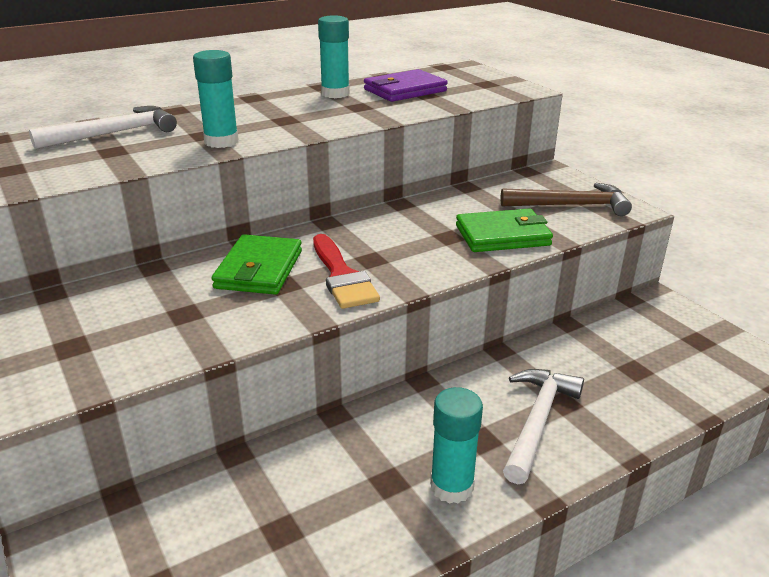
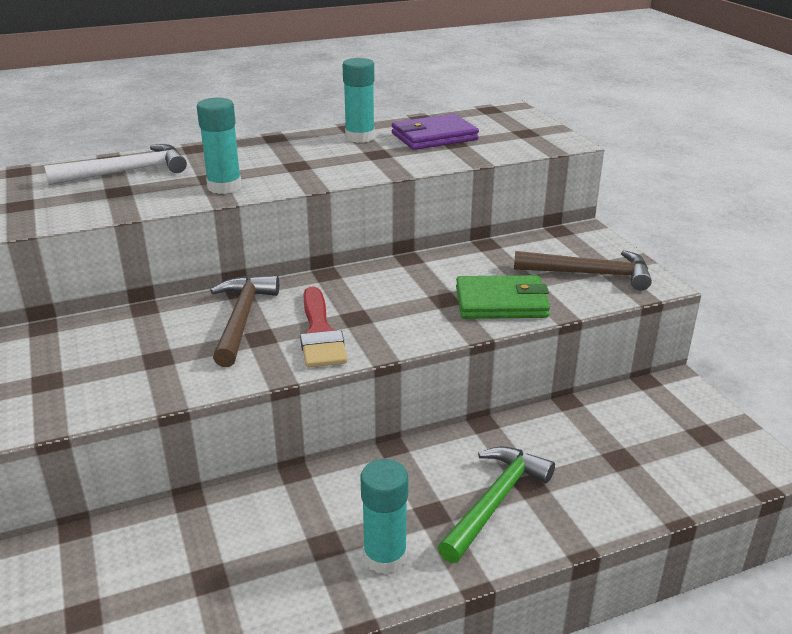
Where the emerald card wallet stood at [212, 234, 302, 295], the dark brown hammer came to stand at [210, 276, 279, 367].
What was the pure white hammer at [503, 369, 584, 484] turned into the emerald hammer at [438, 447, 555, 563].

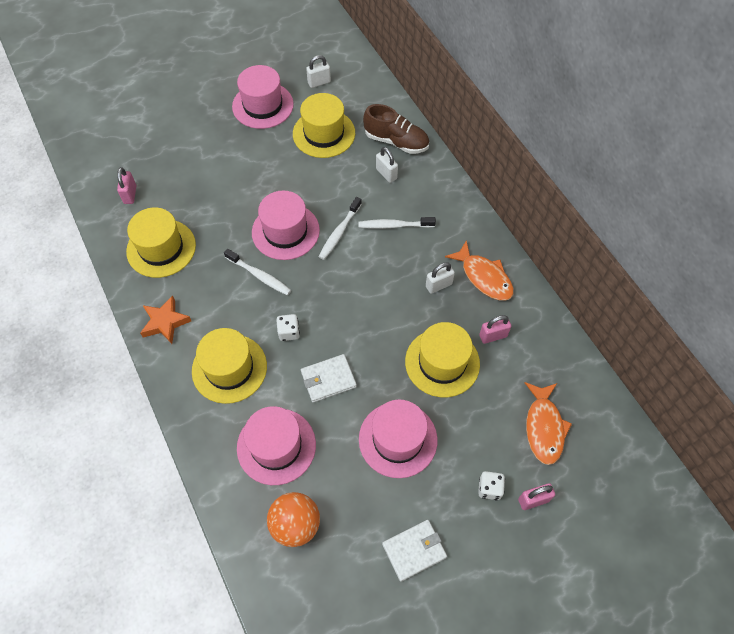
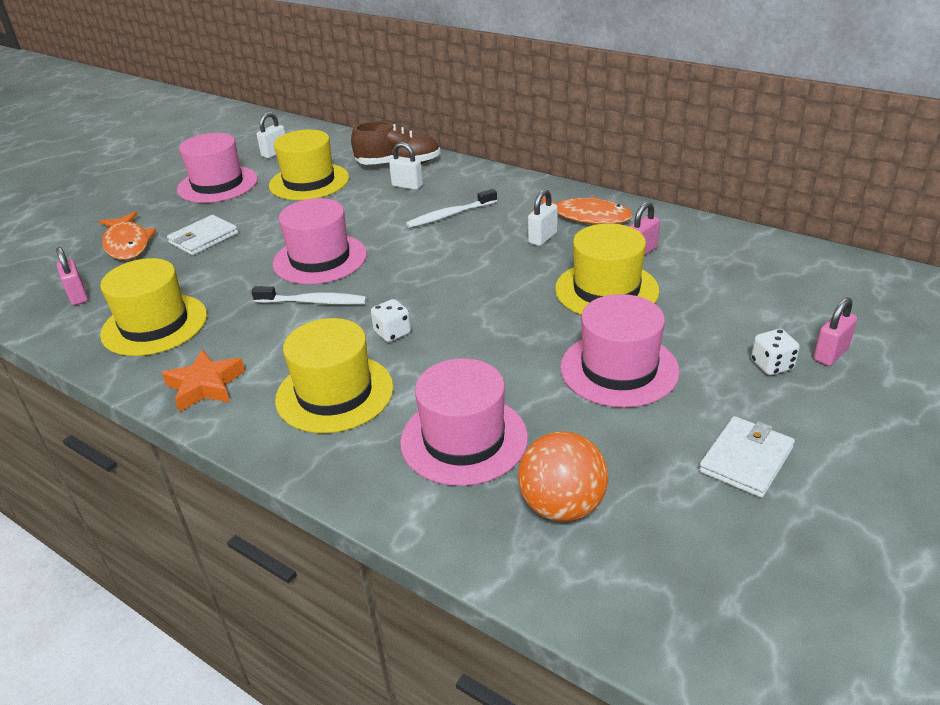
The pure white card wallet ended up elsewhere, having gone from [301, 354, 357, 403] to [167, 215, 238, 255].
The second view lost the pure white tooth brush at [319, 197, 362, 260].
The bright orange toy fish ended up elsewhere, having gone from [525, 382, 572, 465] to [99, 211, 156, 260].

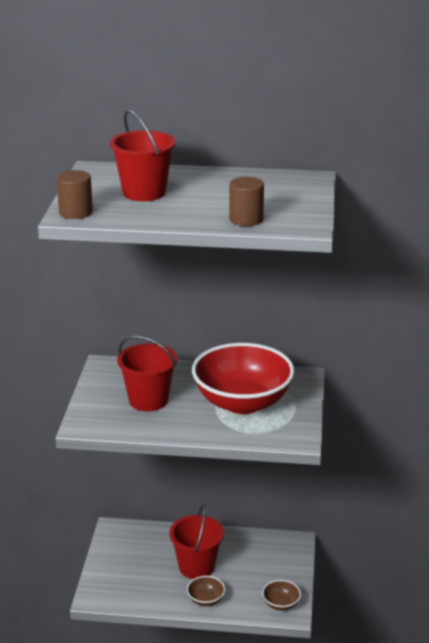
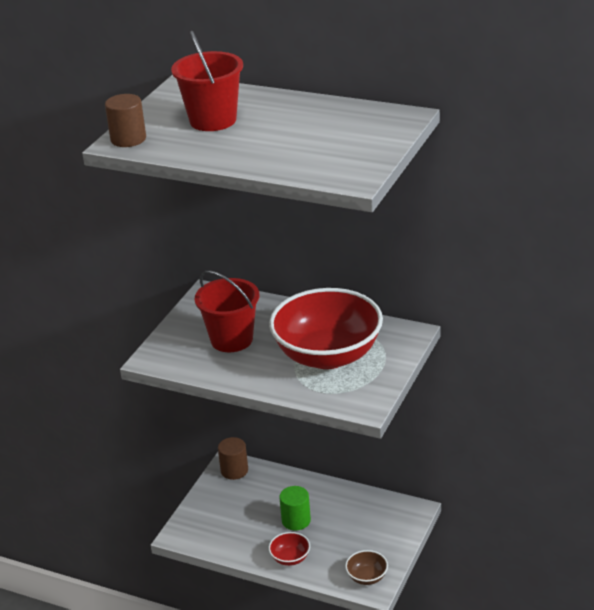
Where the red bucket stood at [169, 505, 224, 579], the emerald cylinder shape came to stand at [279, 486, 311, 531].
What was the dark brown deep dish at [187, 576, 225, 606] turned into the red deep dish at [269, 532, 310, 566].
The dark brown cylinder shape ended up elsewhere, having gone from [229, 177, 264, 226] to [218, 437, 248, 480].

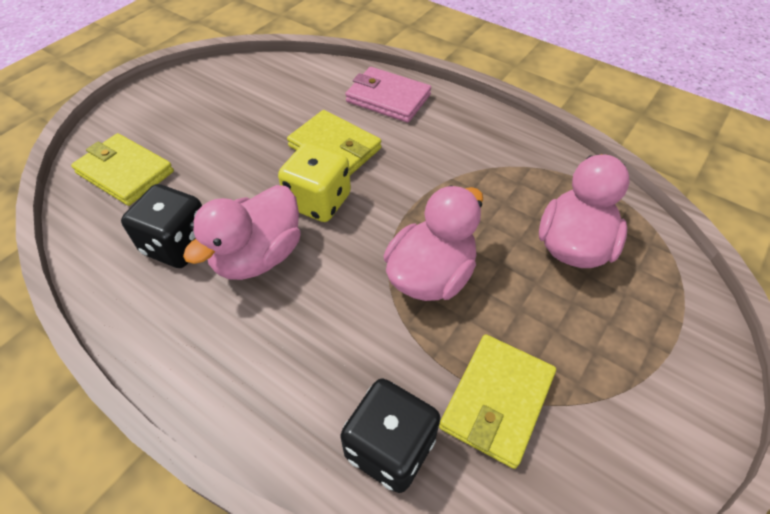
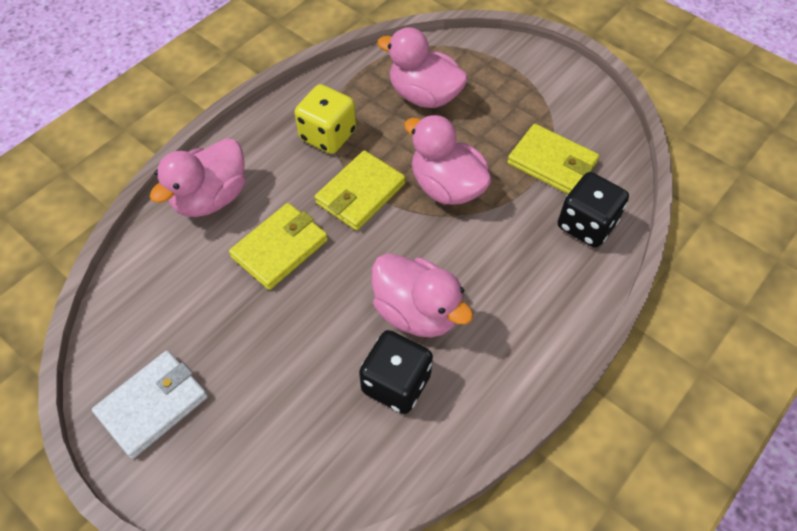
The yellow card wallet ended up elsewhere, having gone from [71, 133, 174, 206] to [315, 150, 406, 231].
The yellow dice ended up elsewhere, having gone from [278, 143, 351, 222] to [295, 84, 356, 154].
Where the pink card wallet stood at [345, 67, 431, 123], the pink toy duck came to stand at [150, 138, 245, 217].
The second view gained the pure white card wallet at [92, 350, 208, 459].

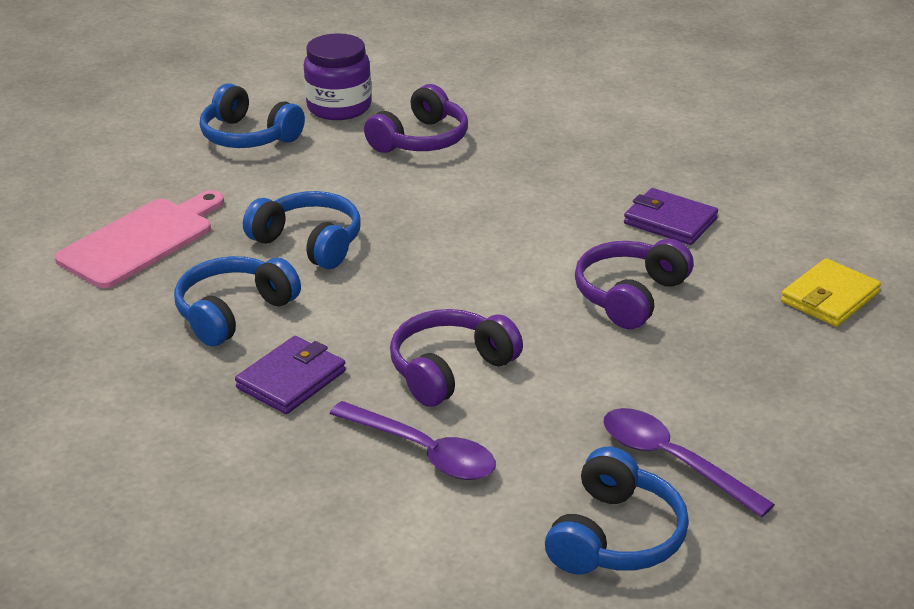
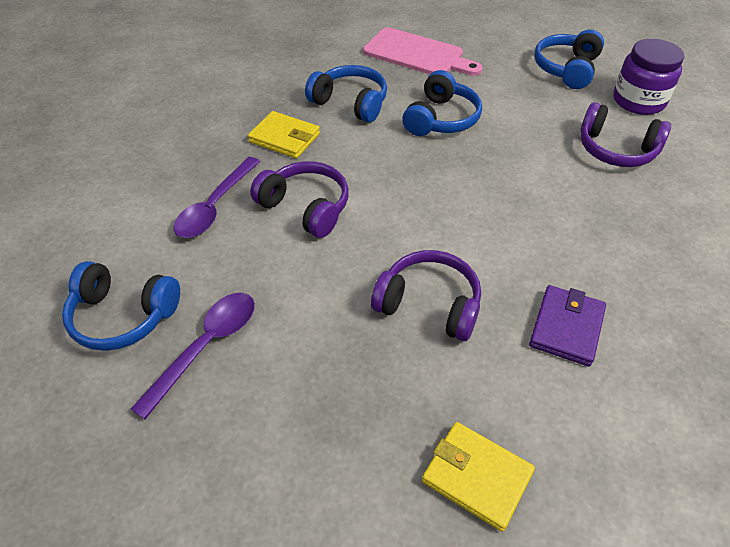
What was the royal purple card wallet at [235, 336, 346, 414] turned into the yellow card wallet at [248, 111, 320, 159].

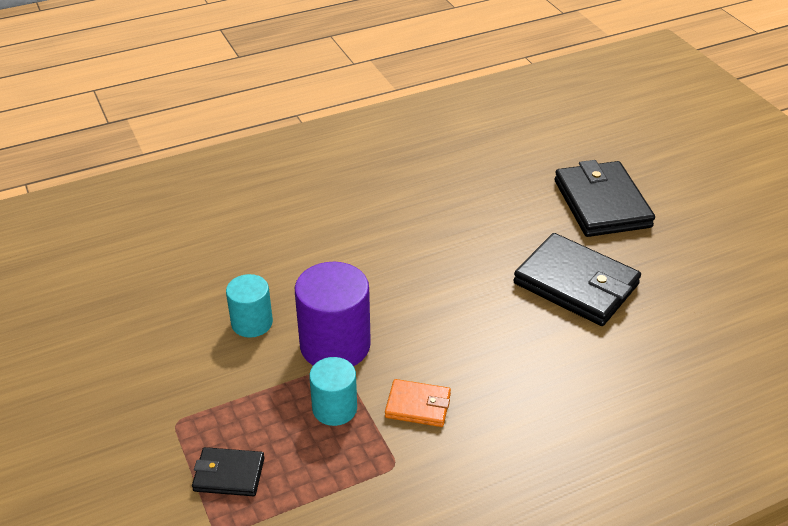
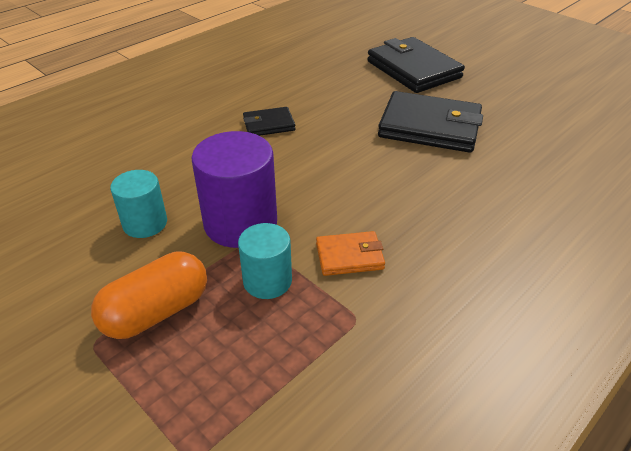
The black card wallet ended up elsewhere, having gone from [192, 447, 265, 496] to [243, 107, 296, 136].
The second view gained the bright orange capsule at [91, 252, 207, 339].

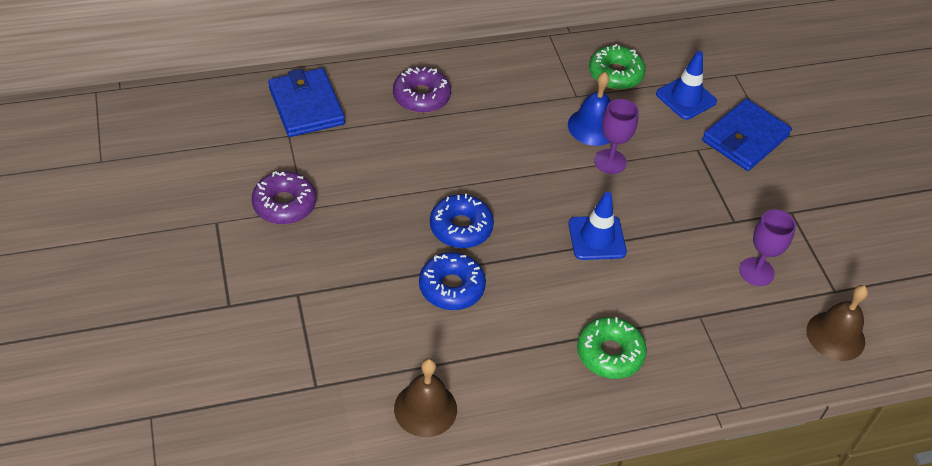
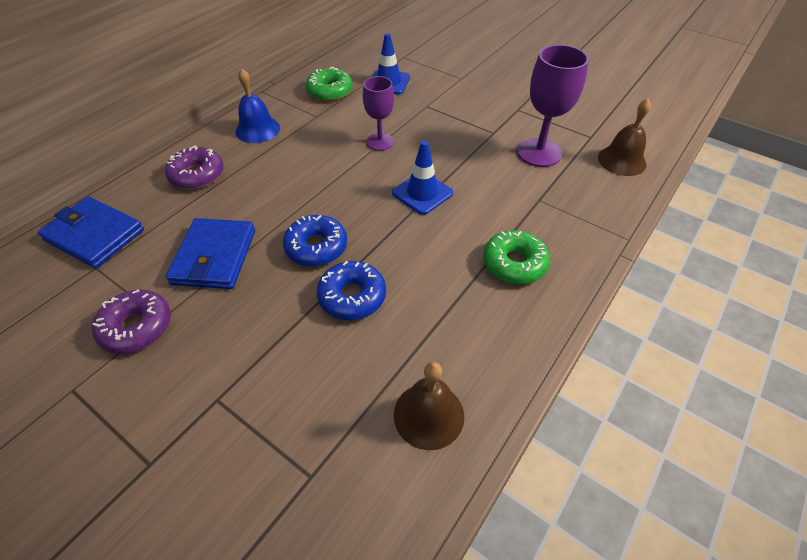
The cobalt hand bell ended up elsewhere, having gone from [568, 72, 611, 146] to [235, 68, 280, 143].
The cobalt card wallet ended up elsewhere, having gone from [702, 99, 792, 171] to [166, 218, 255, 289].
The size of the royal purple goblet at [739, 209, 796, 286] changed by a factor of 1.55.

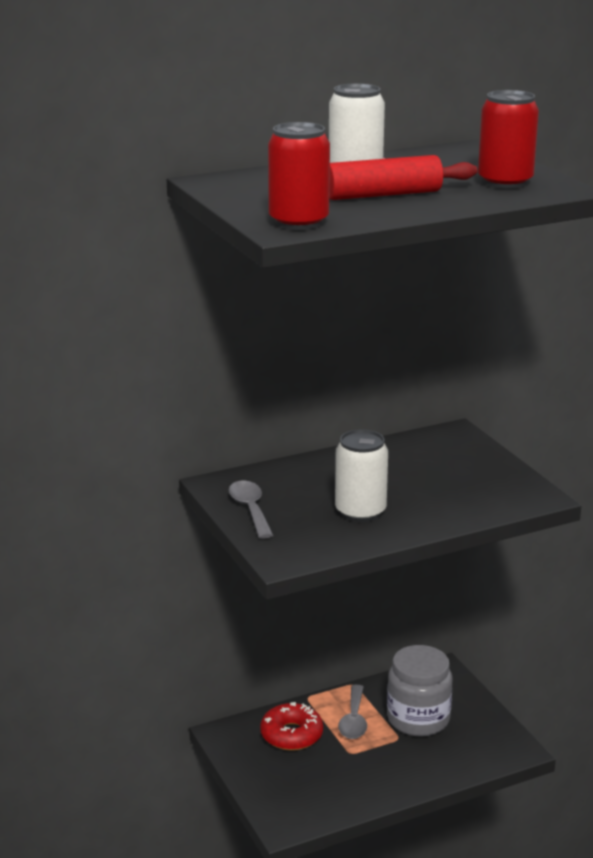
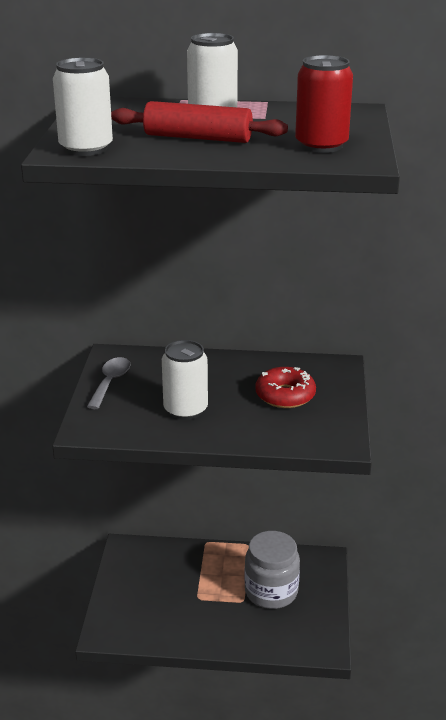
The red doughnut ended up elsewhere, having gone from [260, 702, 323, 751] to [256, 367, 316, 408].
What was the red can at [268, 122, 330, 230] turned into the pure white can at [53, 57, 113, 156].
The second view lost the gray spoon at [338, 685, 367, 739].

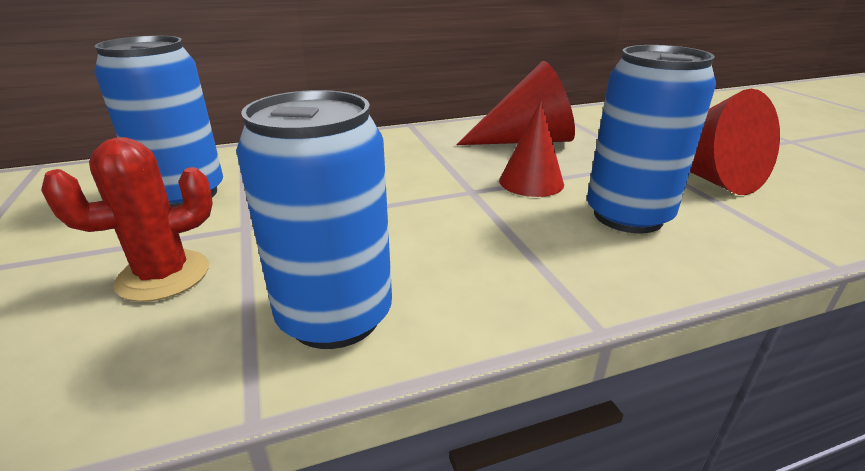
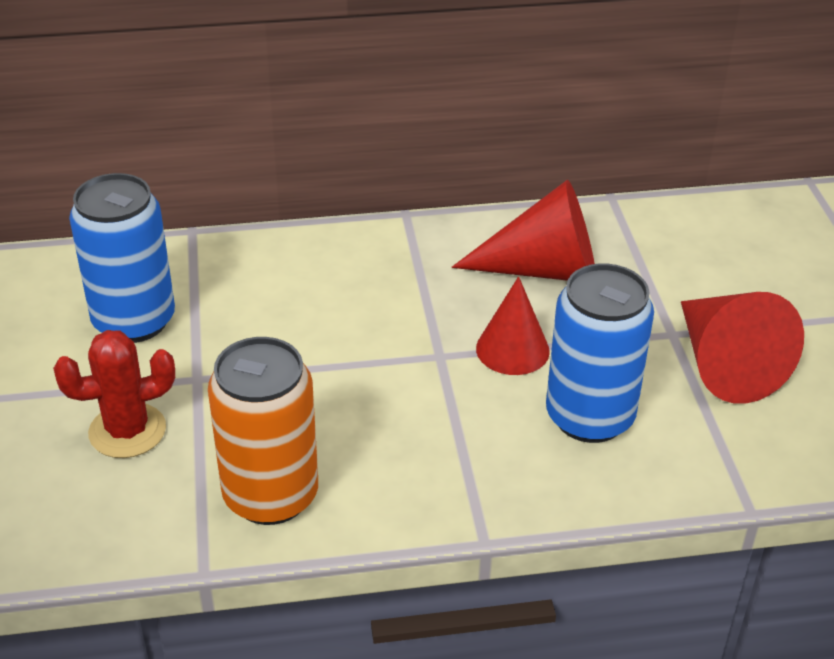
What was the cobalt can at [236, 90, 392, 349] turned into the bright orange can at [208, 337, 318, 525].

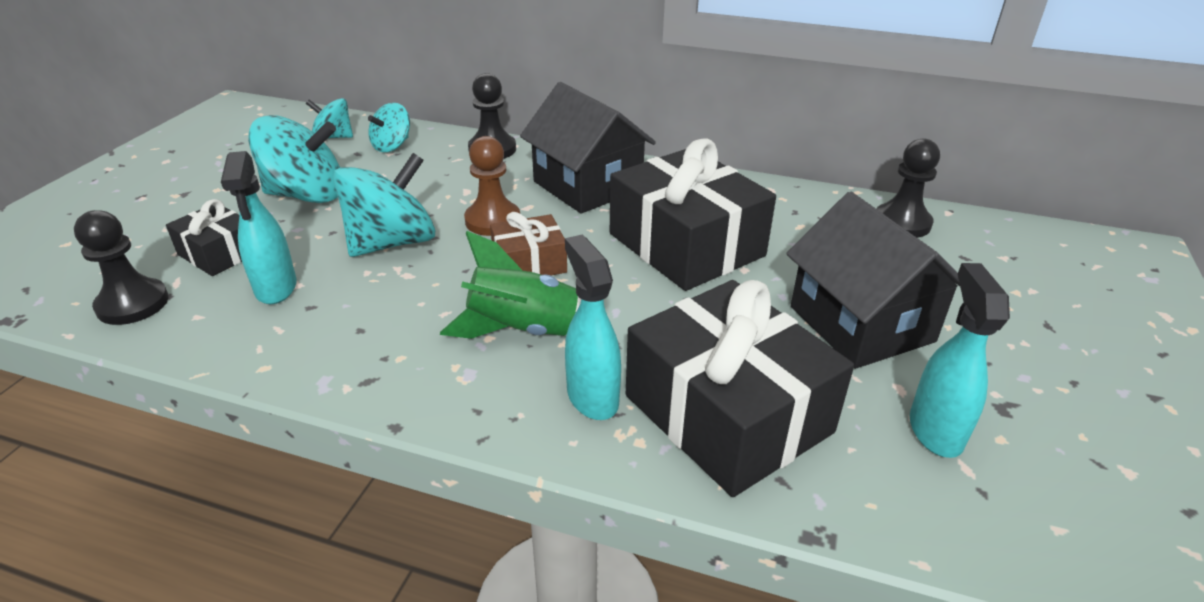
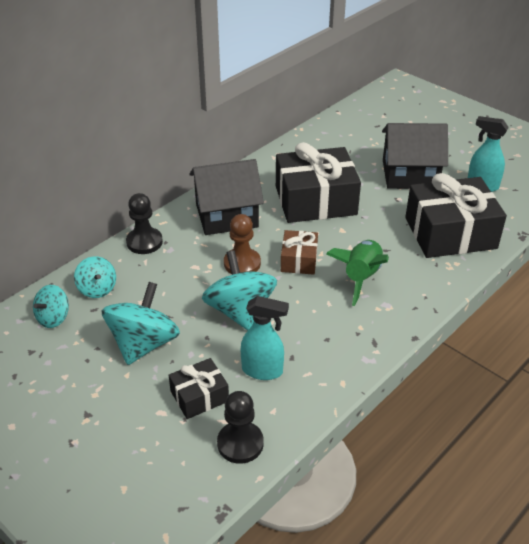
The second view lost the turquoise spray cleaner at [565, 235, 621, 420].
The second view lost the black chess pawn at [876, 138, 940, 238].

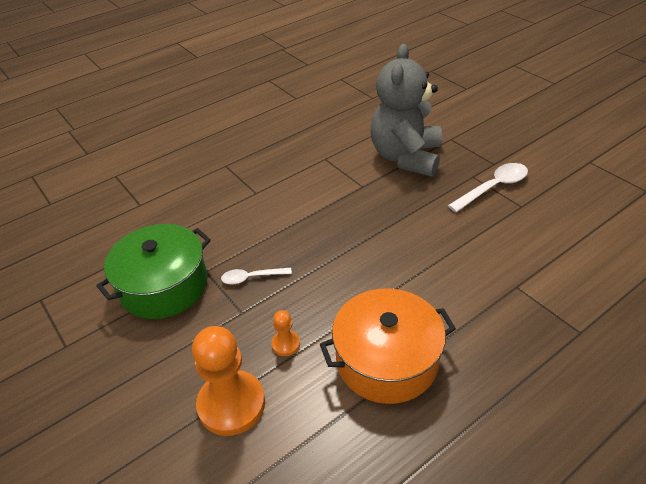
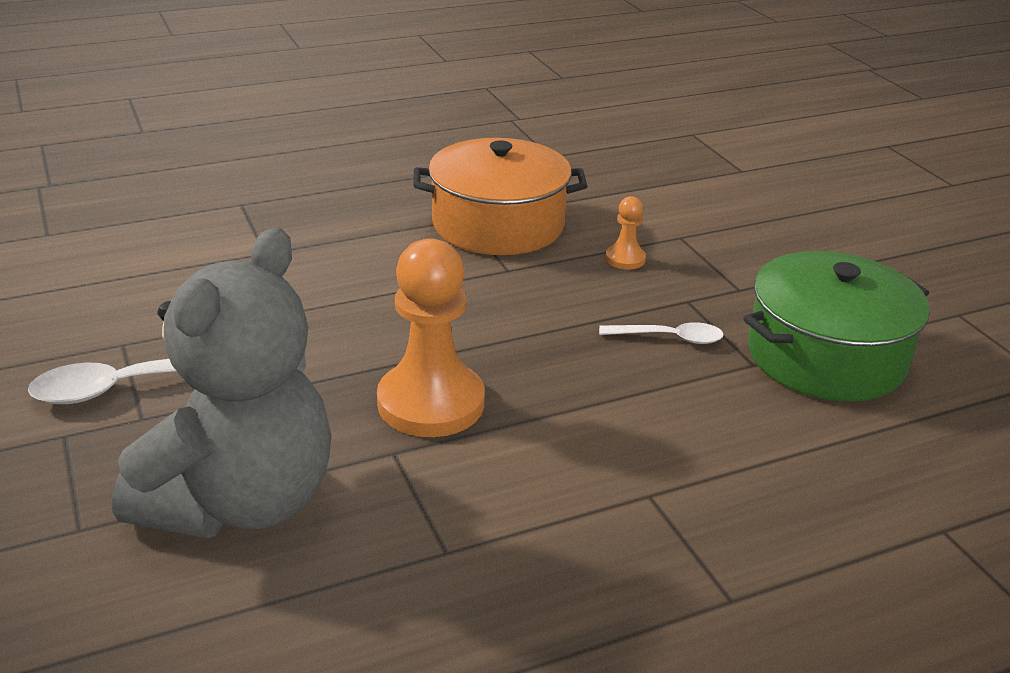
The bright orange chess pawn ended up elsewhere, having gone from [192, 326, 265, 436] to [377, 239, 485, 437].

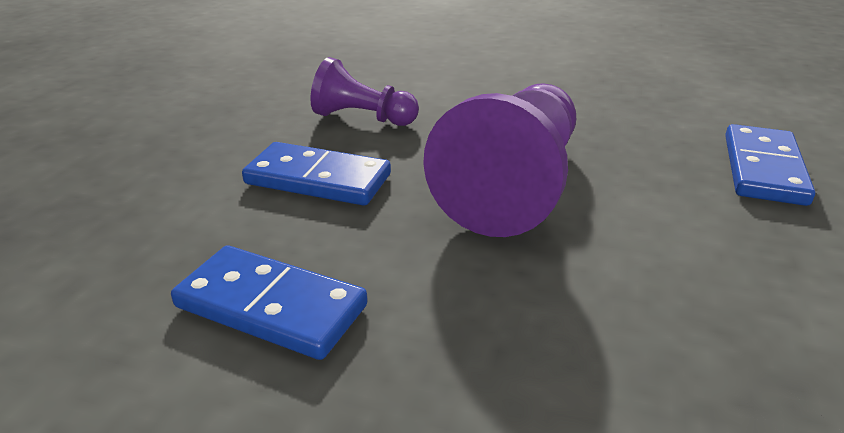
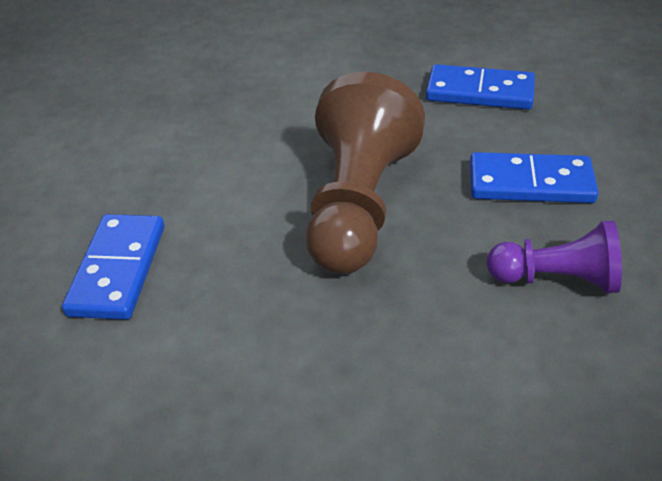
What was the royal purple chess pawn at [423, 83, 576, 237] turned into the dark brown chess pawn at [306, 72, 425, 274].

